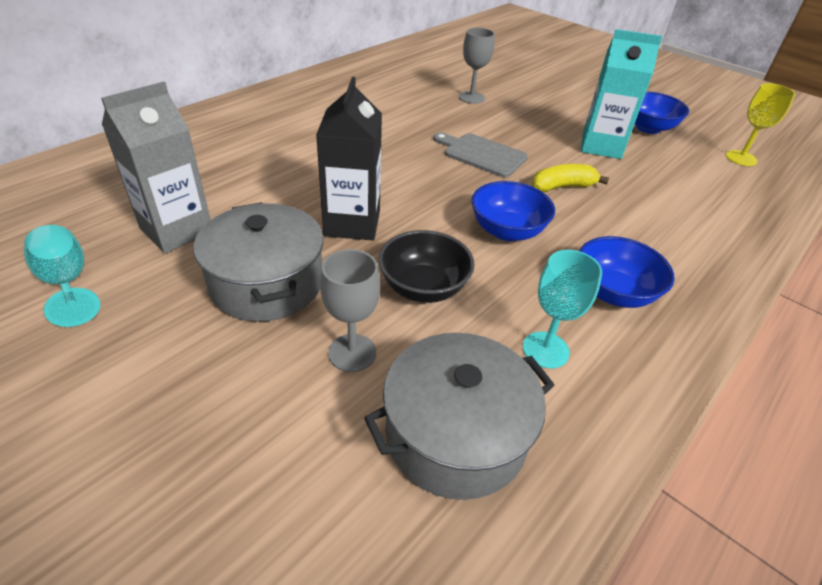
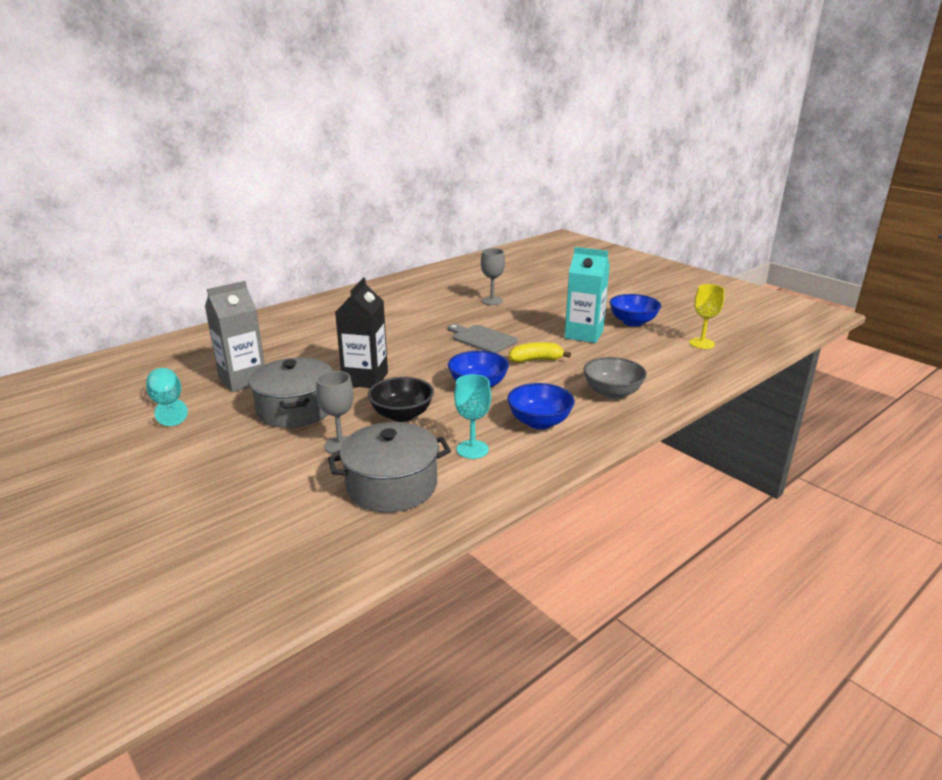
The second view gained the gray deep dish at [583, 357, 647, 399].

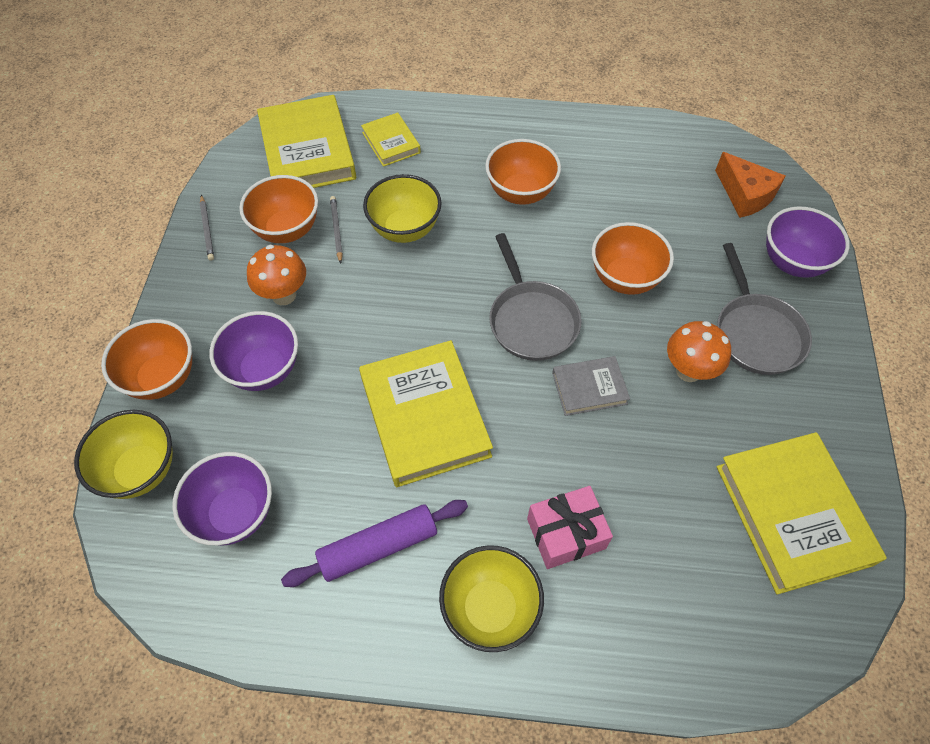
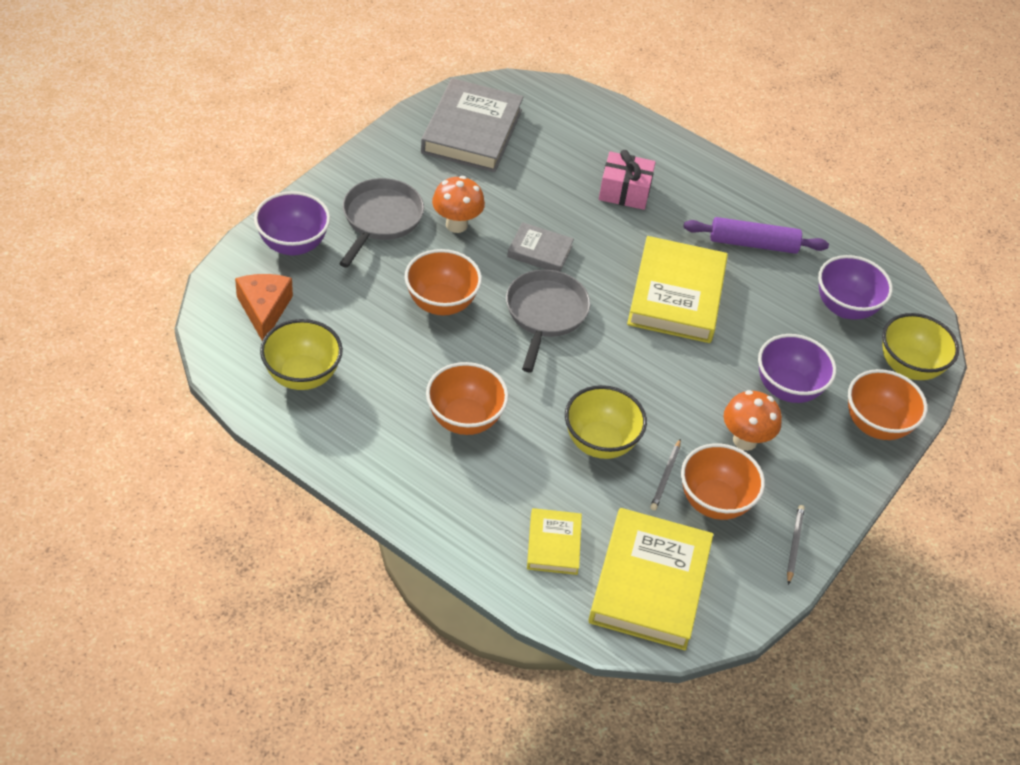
The yellow deep dish ended up elsewhere, having gone from [439, 545, 544, 652] to [260, 319, 343, 390].
What was the yellow hardcover at [716, 432, 887, 594] turned into the gray hardcover at [421, 78, 524, 172].

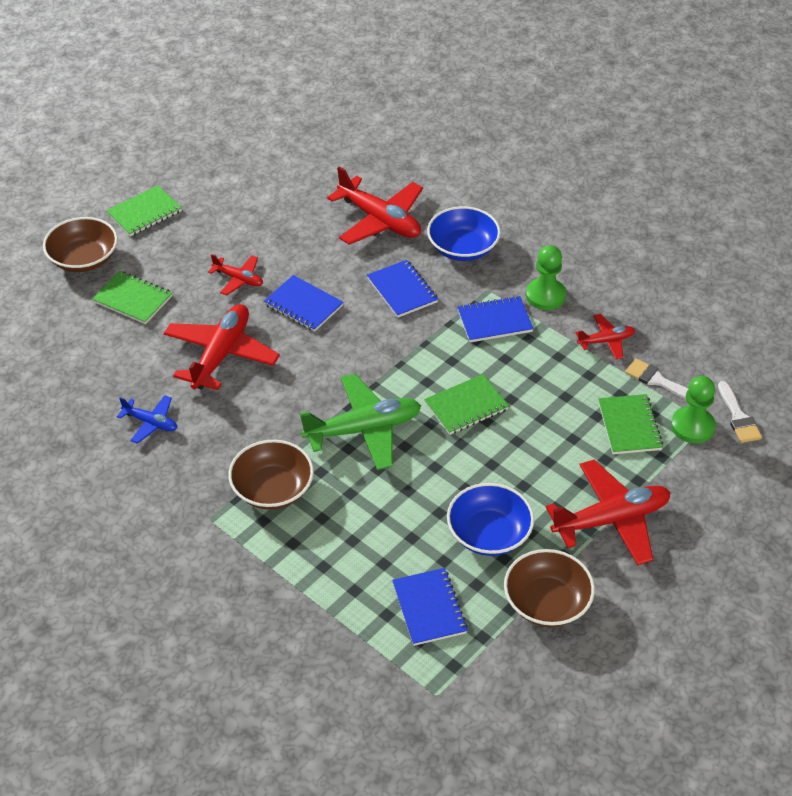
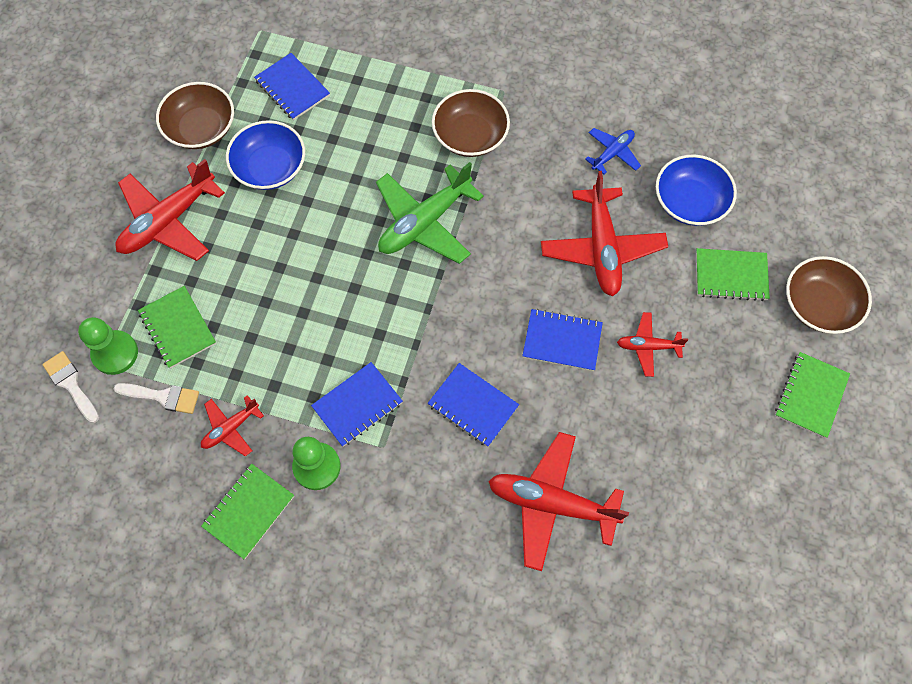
The cobalt aeroplane at [117, 395, 177, 444] ended up facing another way, 135 degrees clockwise from before.
The emerald exercise book ended up elsewhere, having gone from [424, 374, 509, 435] to [201, 464, 294, 559].
The cobalt deep dish ended up elsewhere, having gone from [427, 206, 501, 261] to [656, 155, 737, 226].

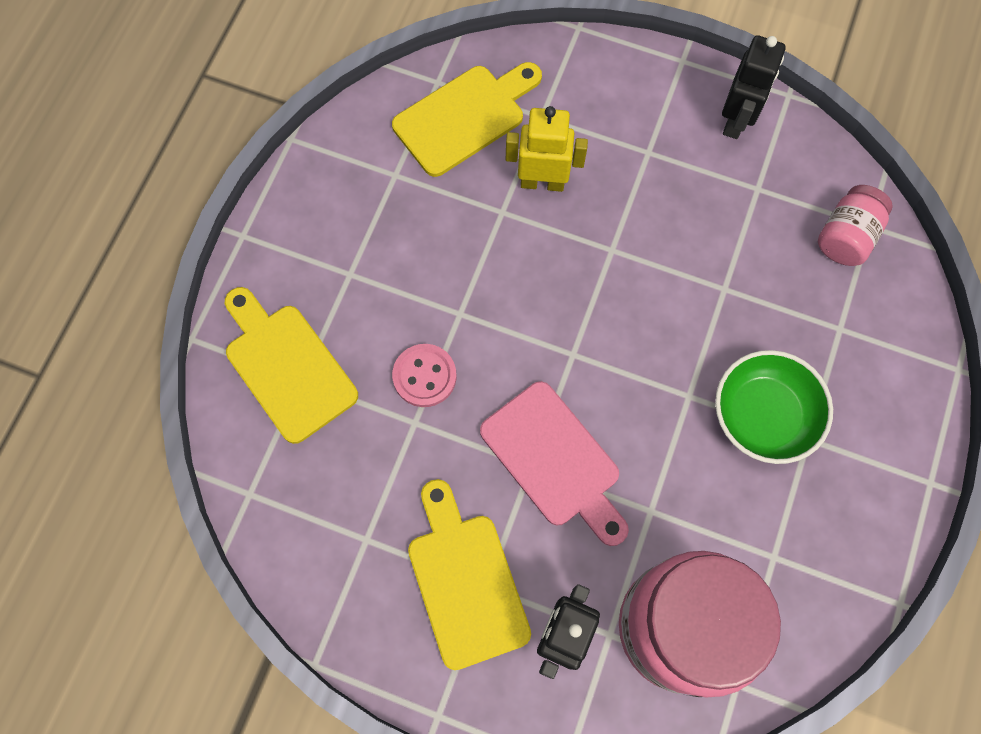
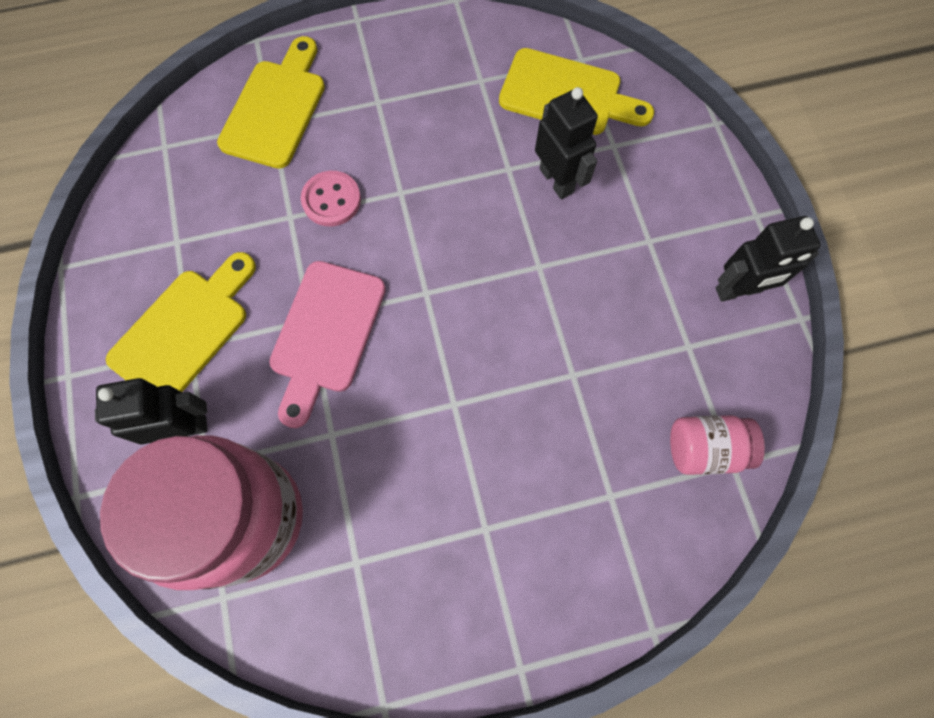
What was the yellow robot figure at [506, 106, 588, 192] turned into the black robot figure at [535, 87, 598, 199].
The second view lost the emerald deep dish at [715, 350, 833, 464].

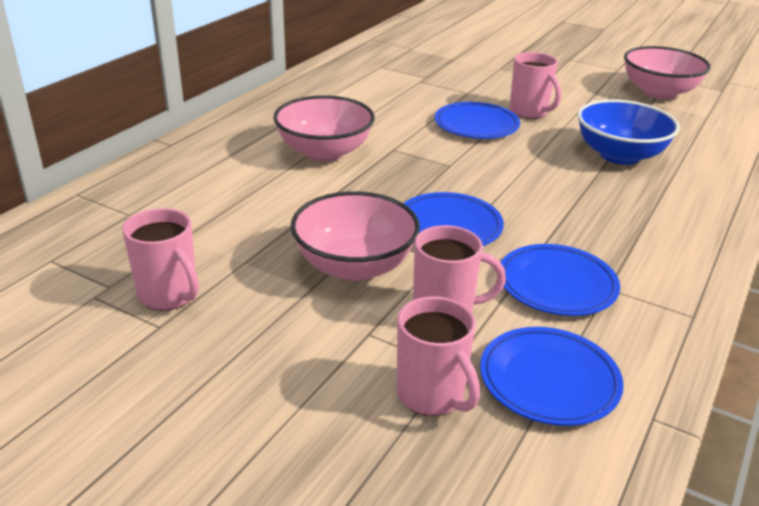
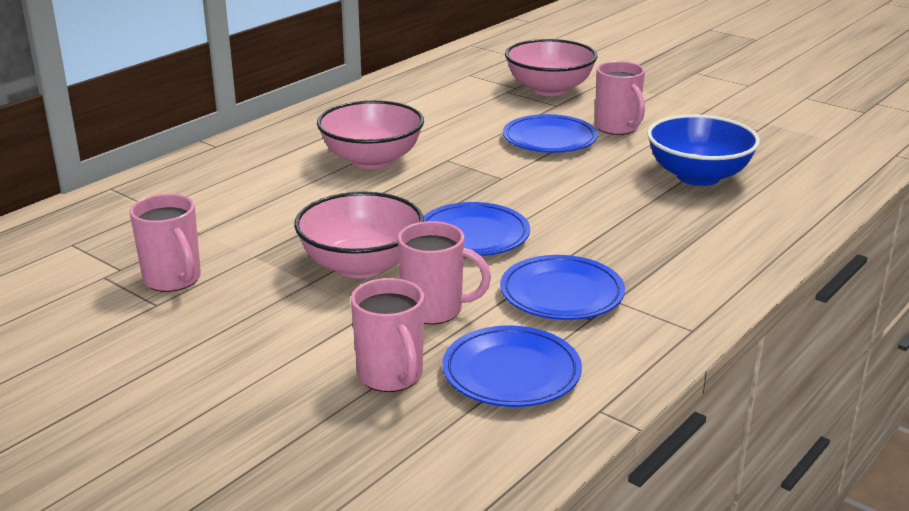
The pink deep dish ended up elsewhere, having gone from [624, 46, 711, 99] to [505, 39, 598, 96].

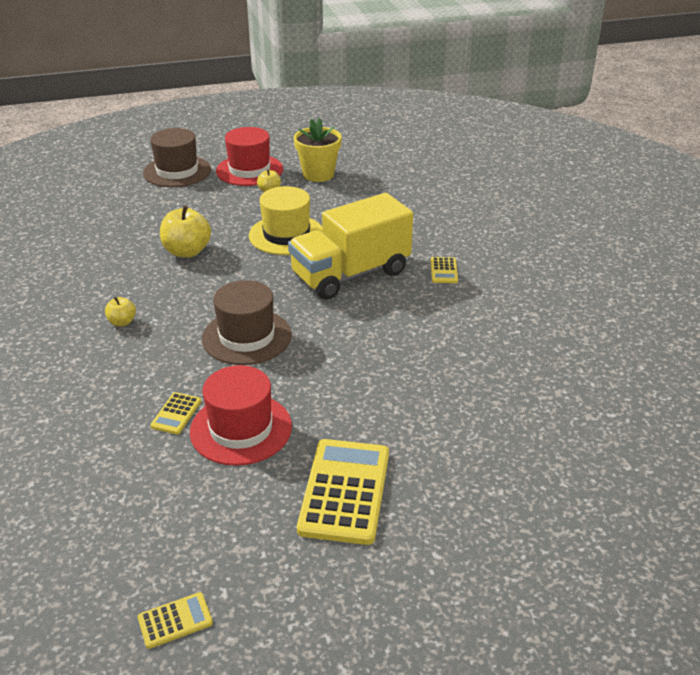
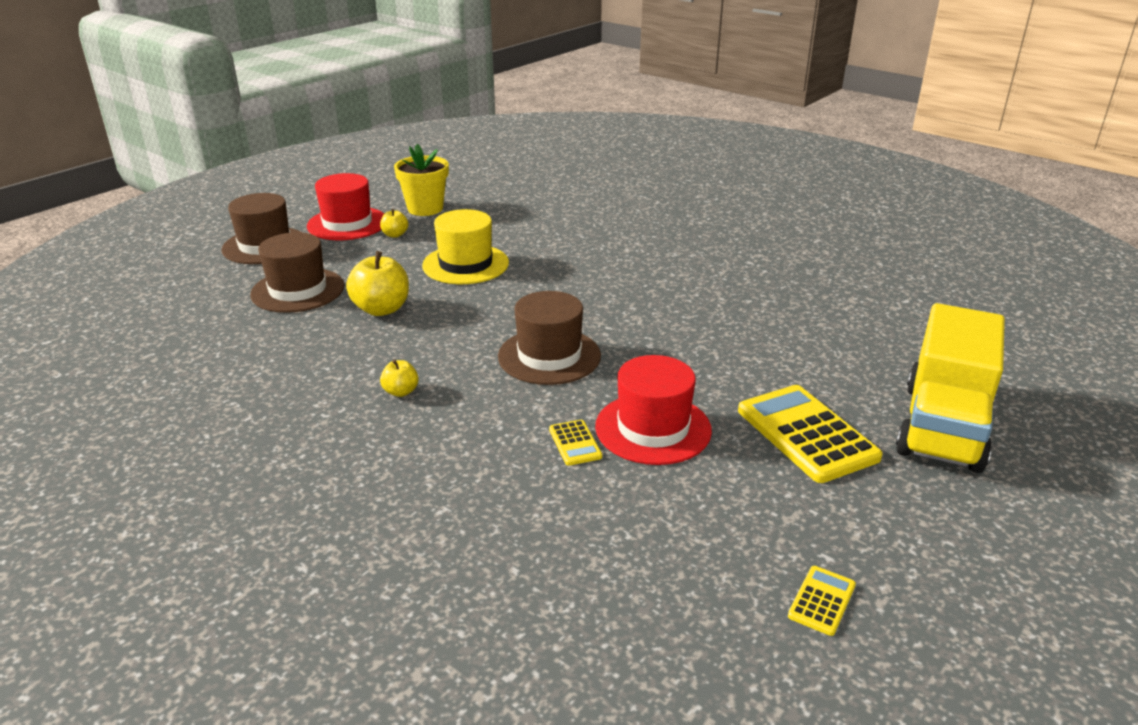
The yellow truck ended up elsewhere, having gone from [288, 193, 413, 300] to [896, 303, 1005, 473].
The second view lost the yellow calculator at [431, 257, 458, 283].
The second view gained the dark brown tall hat at [250, 232, 344, 313].

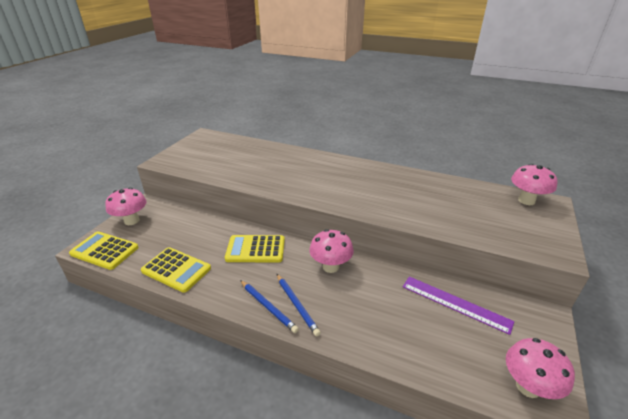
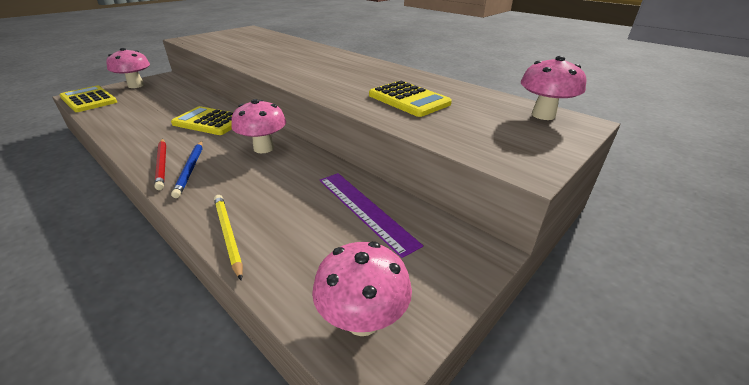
The yellow calculator ended up elsewhere, having gone from [141, 247, 211, 293] to [369, 81, 452, 117].
What was the cobalt lead pencil at [240, 280, 299, 333] turned into the red lead pencil at [155, 139, 166, 190].
The second view gained the yellow lead pencil at [214, 195, 243, 281].

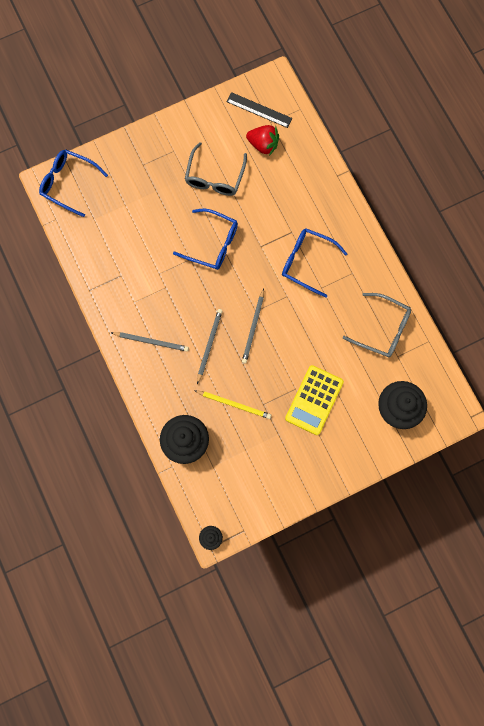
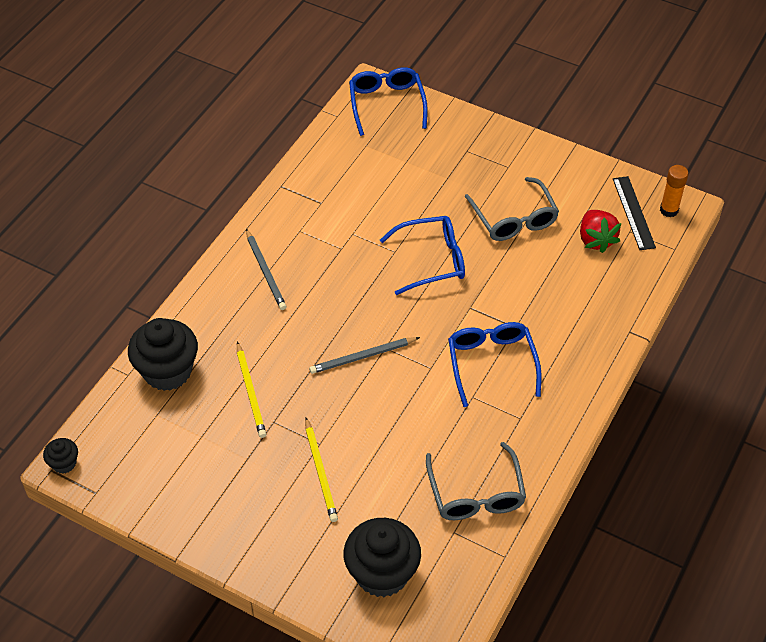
The cobalt spectacles at [173, 209, 238, 270] ended up facing another way, 90 degrees counterclockwise from before.
The gray spectacles at [185, 142, 247, 196] ended up facing another way, 90 degrees counterclockwise from before.
The second view lost the gray lead pencil at [197, 309, 223, 384].
Where the yellow calculator stood at [285, 365, 344, 435], the yellow lead pencil came to stand at [305, 418, 338, 522].
The second view gained the bright orange glue stick at [660, 165, 689, 217].

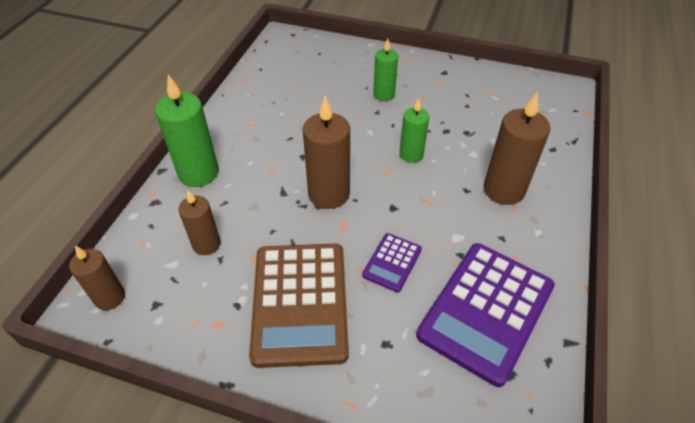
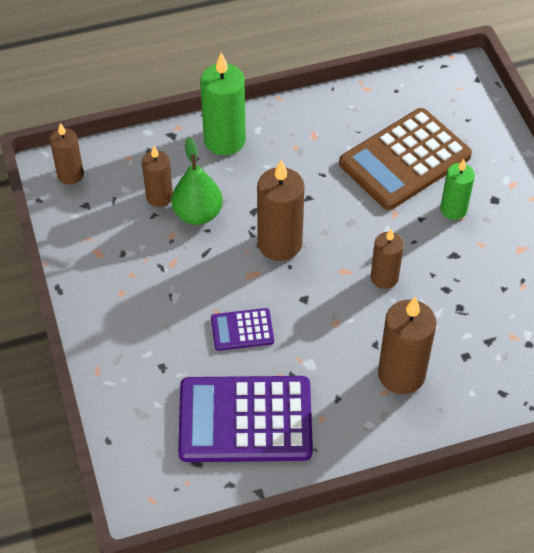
The dark brown calculator ended up elsewhere, having gone from [249, 244, 349, 368] to [339, 108, 472, 210].
What was the emerald candle at [399, 98, 429, 163] turned into the dark brown candle at [371, 229, 404, 289].
The second view gained the emerald pear fruit at [171, 137, 223, 225].

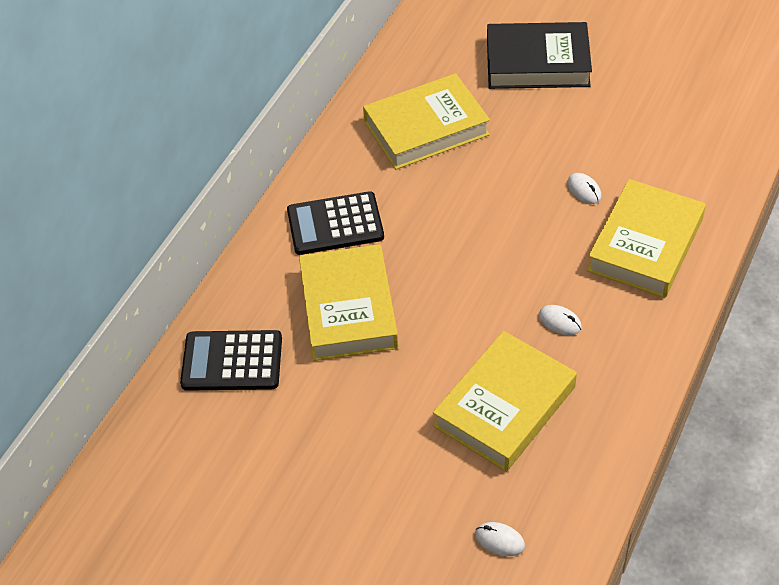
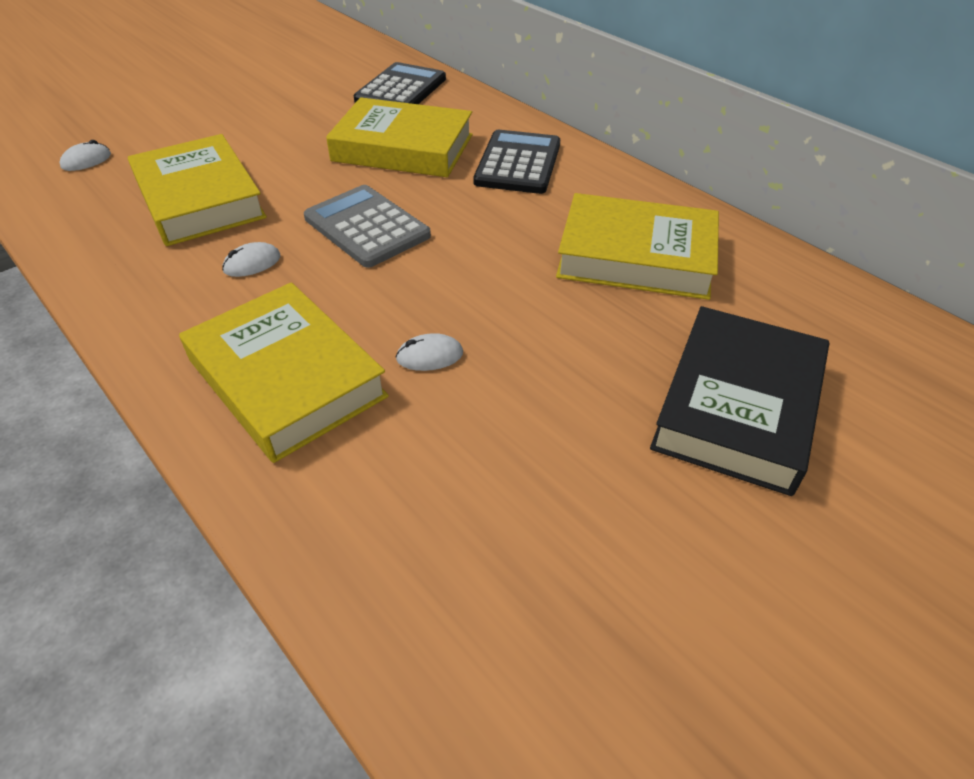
The yellow hardcover at [363, 73, 490, 170] ended up facing another way, 75 degrees counterclockwise from before.
The second view gained the gray calculator at [304, 185, 431, 268].

